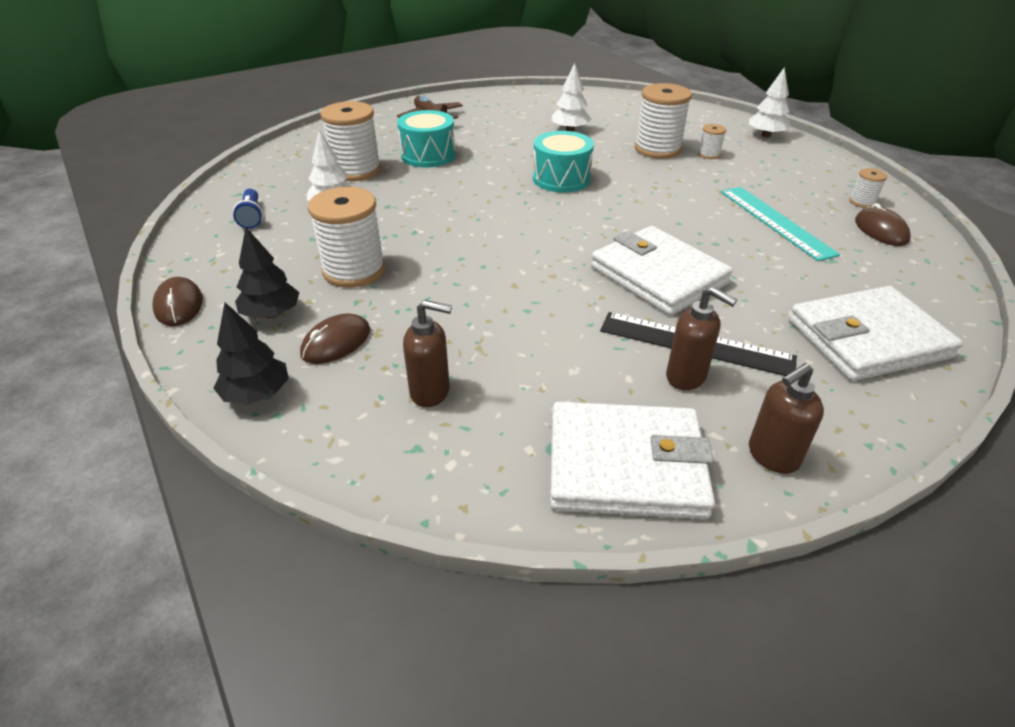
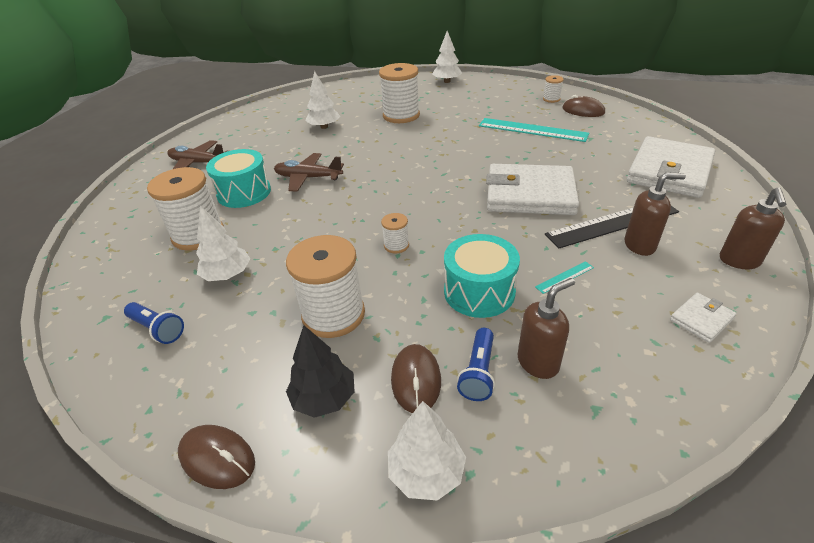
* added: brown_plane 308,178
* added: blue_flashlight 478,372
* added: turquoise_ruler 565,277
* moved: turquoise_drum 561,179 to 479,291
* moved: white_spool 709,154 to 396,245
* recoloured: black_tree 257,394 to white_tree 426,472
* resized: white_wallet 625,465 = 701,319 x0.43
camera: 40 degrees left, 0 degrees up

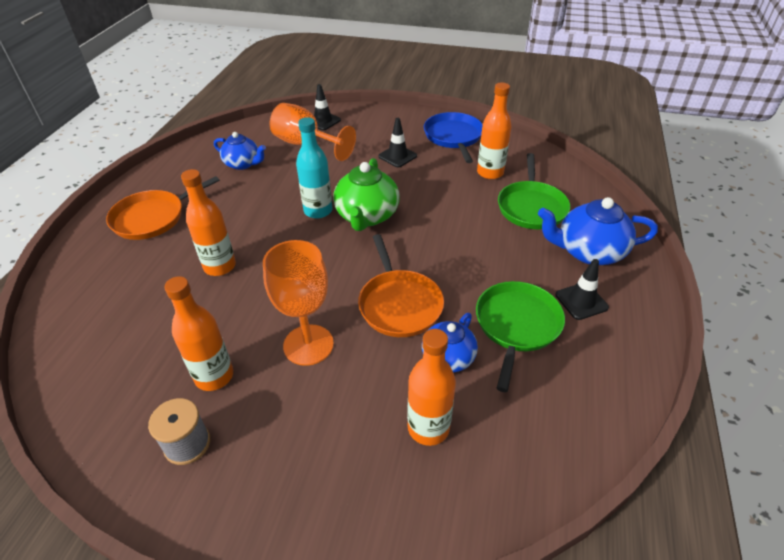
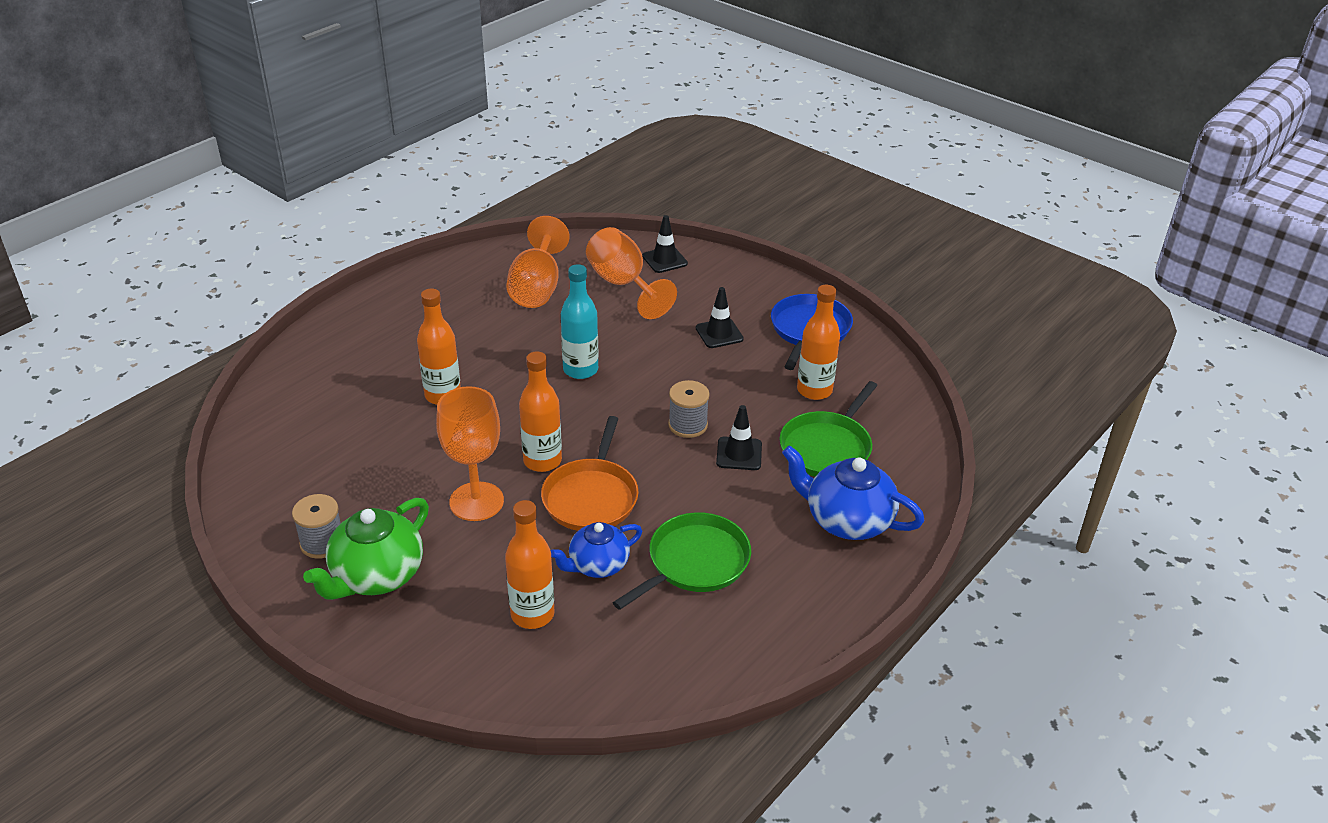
* removed: orange_pan 153,217
* added: grey_spool 688,425
* moved: orange_bottle 214,376 to 542,461
* moved: green_teapot 367,216 to 376,576
* moved: black_traffic_cone 581,301 to 739,454
* replaced: blue_teapot 243,164 to orange_goblet 537,287
camera: 25 degrees right, 5 degrees down

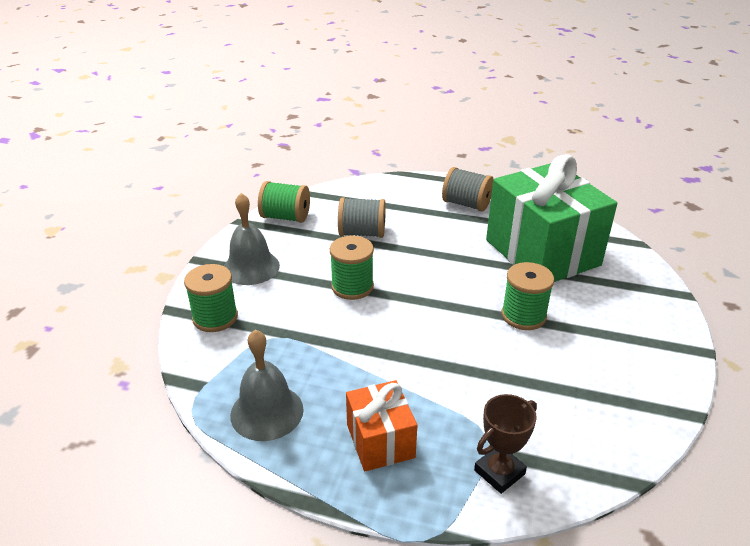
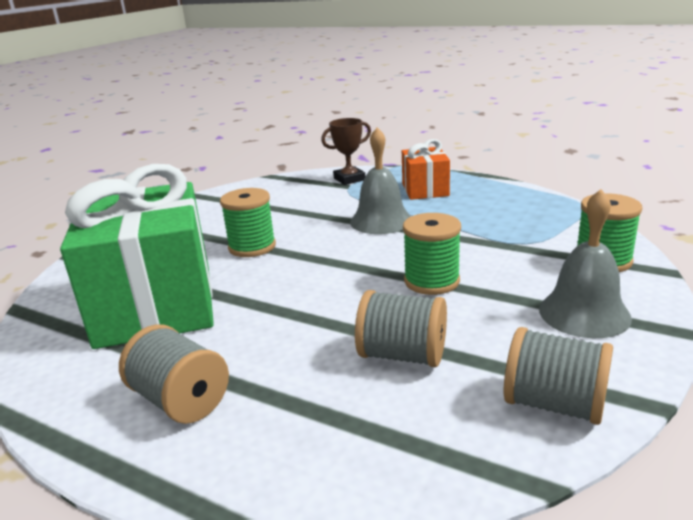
* moved: grey_bell 267,412 to 381,221
* recoloured: green_spool 285,217 to grey_spool 554,404
camera: 165 degrees left, 10 degrees down

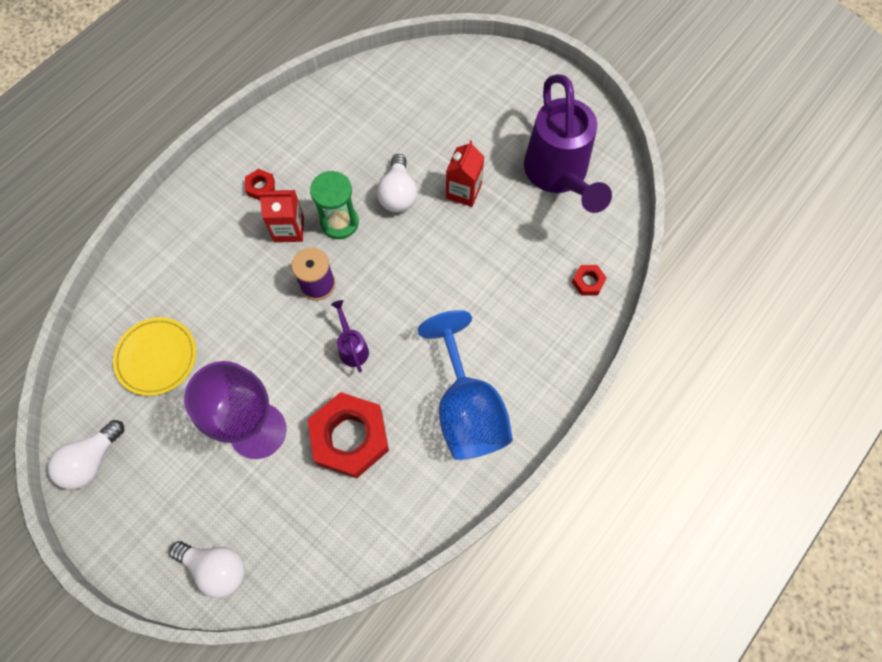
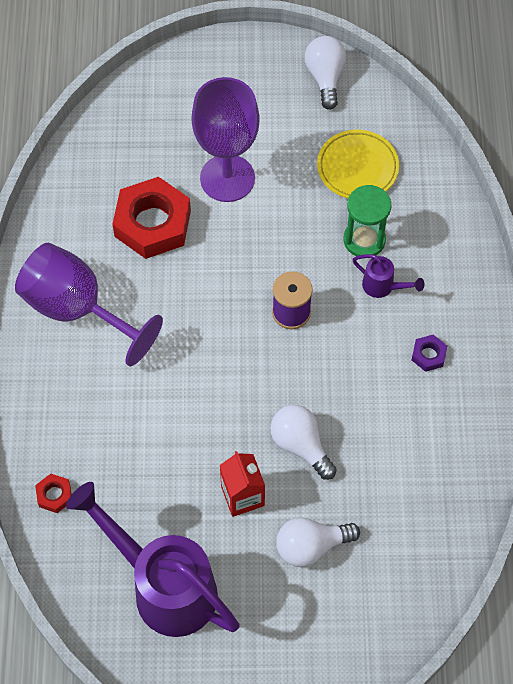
* removed: red_carton 289,229
* moved: white_light_bulb 216,568 to 311,546
* moved: green_hourglass 339,222 to 364,240
* moved: purple_watering_can 352,347 to 383,287
* recoloured: red_nut 261,187 to purple_nut 428,355
* recoloured: blue_goblet 467,409 to purple_goblet 77,309
camera: 140 degrees right, 5 degrees down

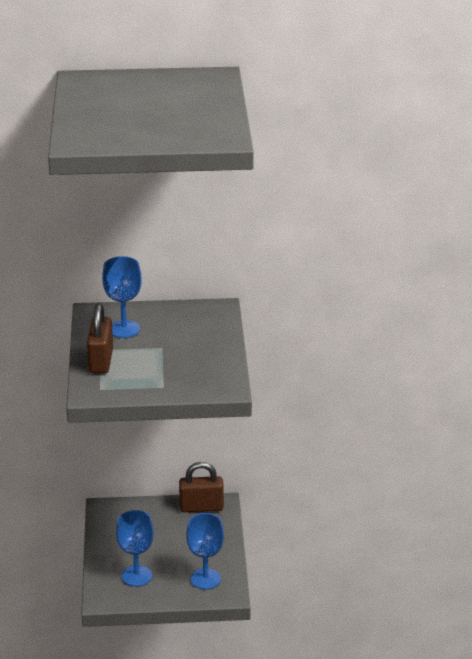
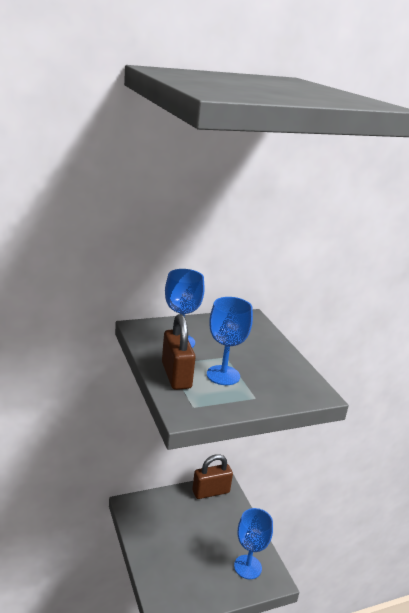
* moved: blue_goblet 136,576 to 223,375
camera: 20 degrees left, 5 degrees down

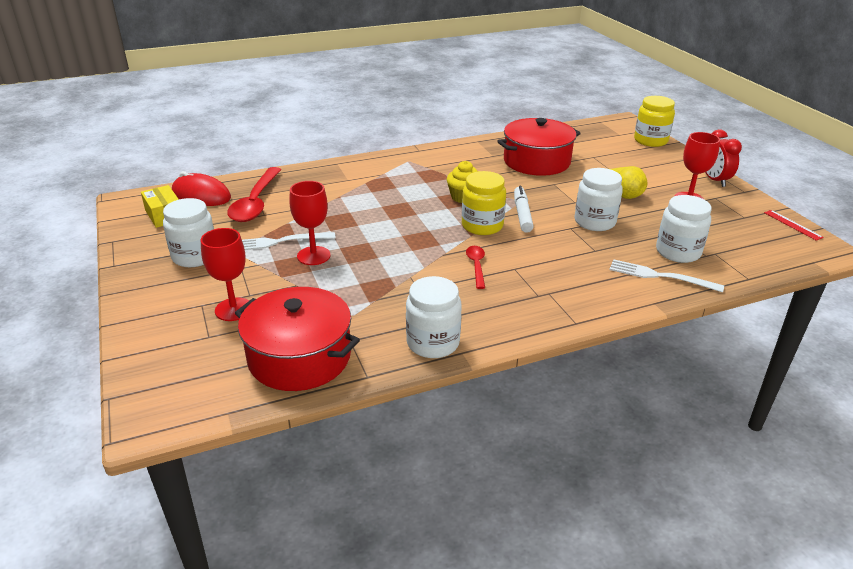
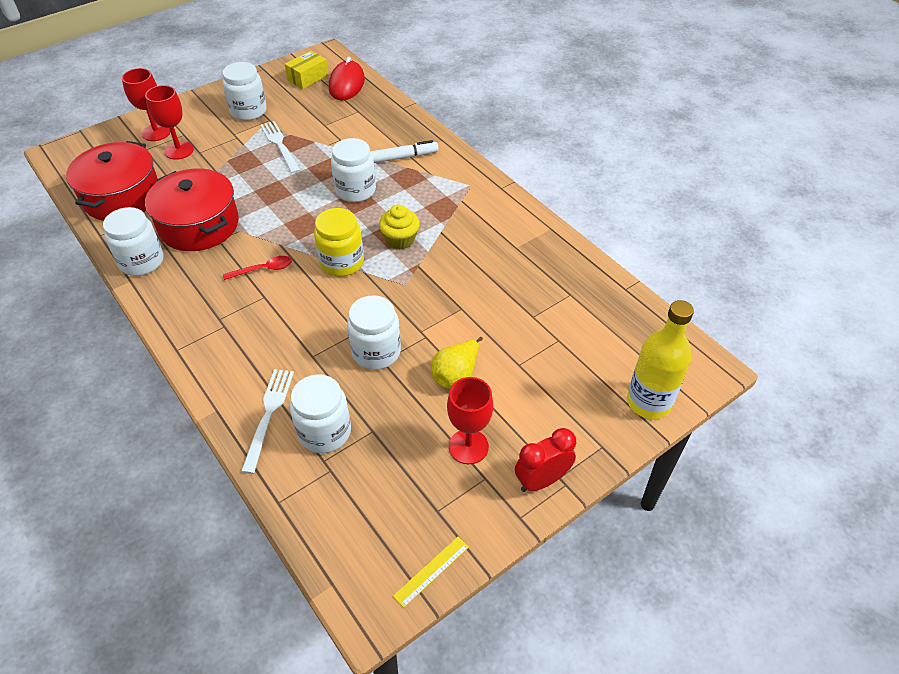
* removed: red_spoon 256,203
* added: white_jar 355,190
* moved: red_goblet 313,256 to 156,132
* moved: red_pot 536,161 to 199,225
* moved: white_marker 522,214 to 402,157
* replaced: yellow_jar 650,141 to yellow_bottle 649,402
* recoloured: red_ruler 792,225 to yellow_ruler 431,571
camera: 75 degrees right, 15 degrees up

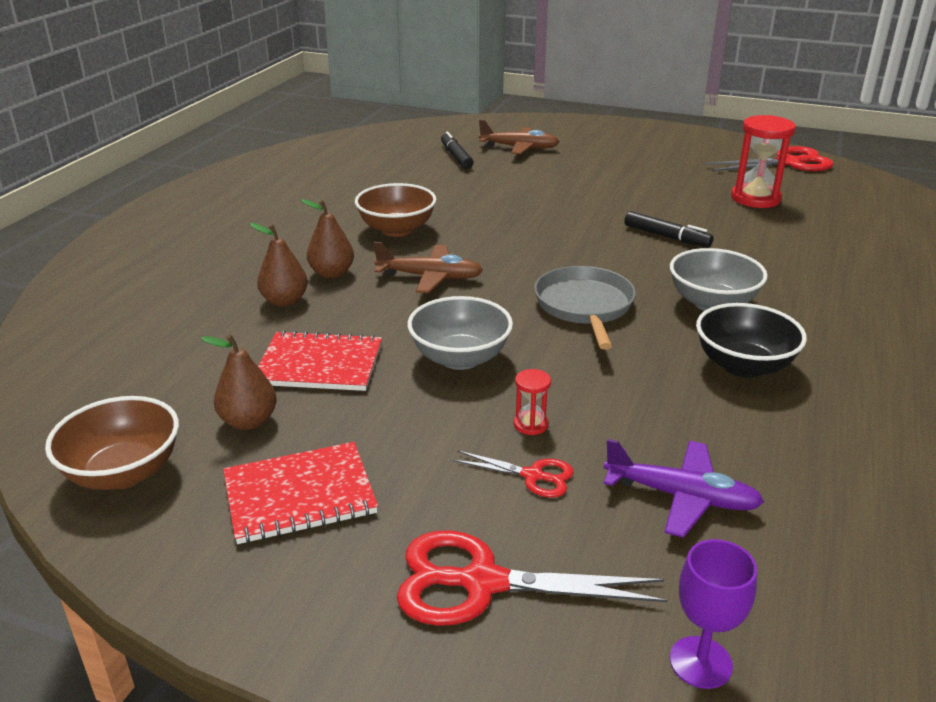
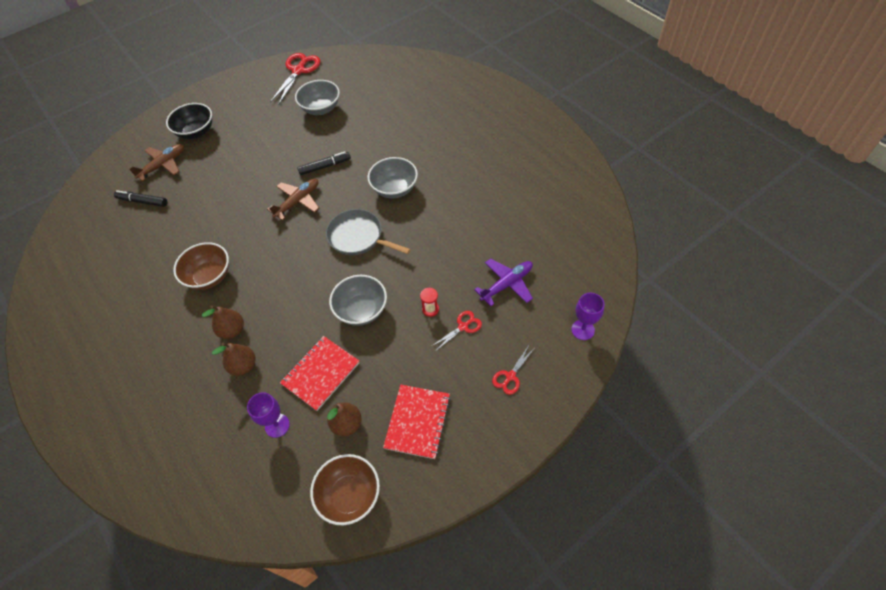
* added: purple_goblet 277,425
* moved: brown_plane 430,277 to 298,201
* moved: black_bowl 743,366 to 196,132
* replaced: red_hourglass 755,198 to grey_bowl 321,109
* resized: red_scissors 482,582 = 510,376 x0.53
camera: 55 degrees left, 25 degrees up

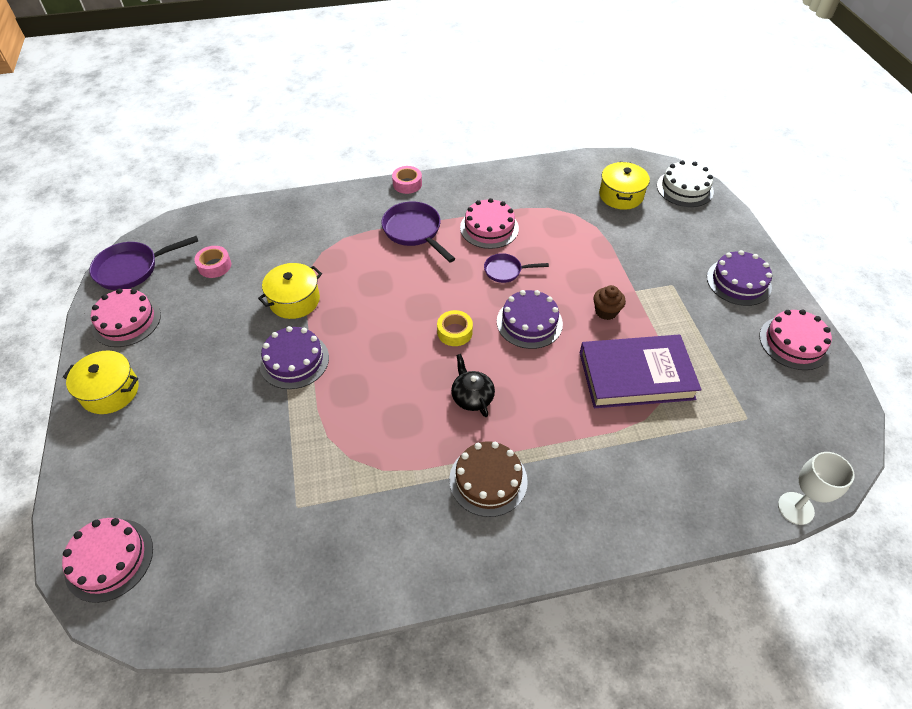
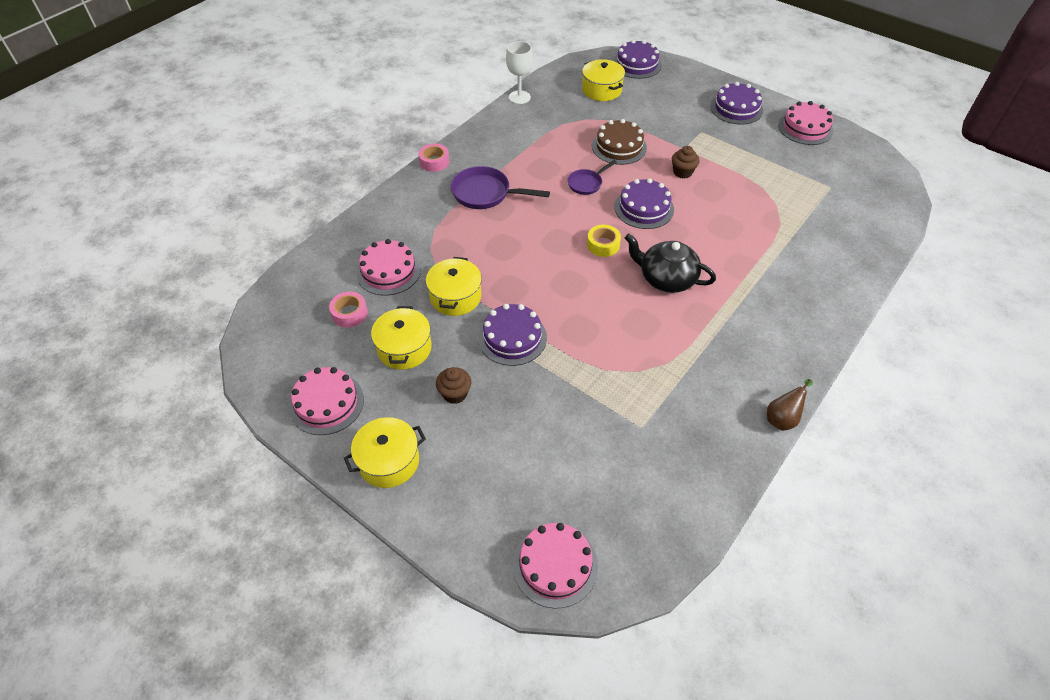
* removed: purple_pan 132,269
* removed: purple_book 636,375
* added: yellow_pot 404,348
* added: brown_cupcake 455,394
* added: brown_pear 782,418
* moved: brown_cake 488,480 to 619,147
* moved: pink_cake 489,228 to 388,271
* moved: white_goblet 795,508 to 519,97
* recoloured: white_cake 684,188 to purple_cake 637,64
* resized: black_teapot 472,397 = 666,278 x1.51
camera: 40 degrees left, 0 degrees up

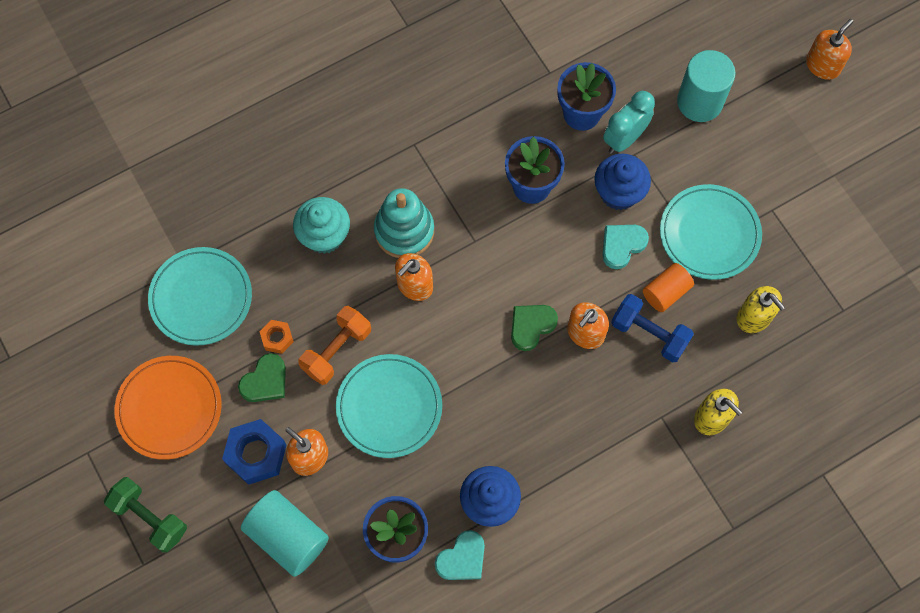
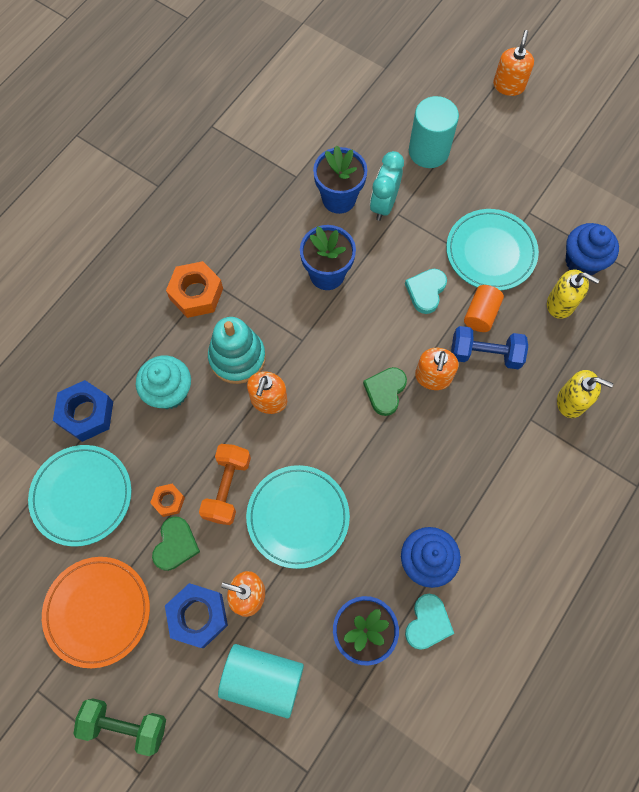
* added: blue_nut 86,414
* added: orange_nut 196,294
* moved: blue_cupcake 618,193 to 582,261
camera: 25 degrees left, 0 degrees up

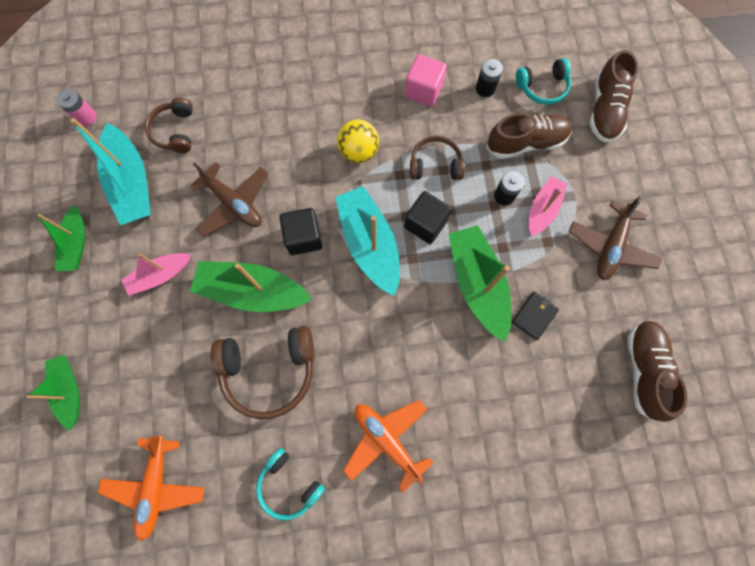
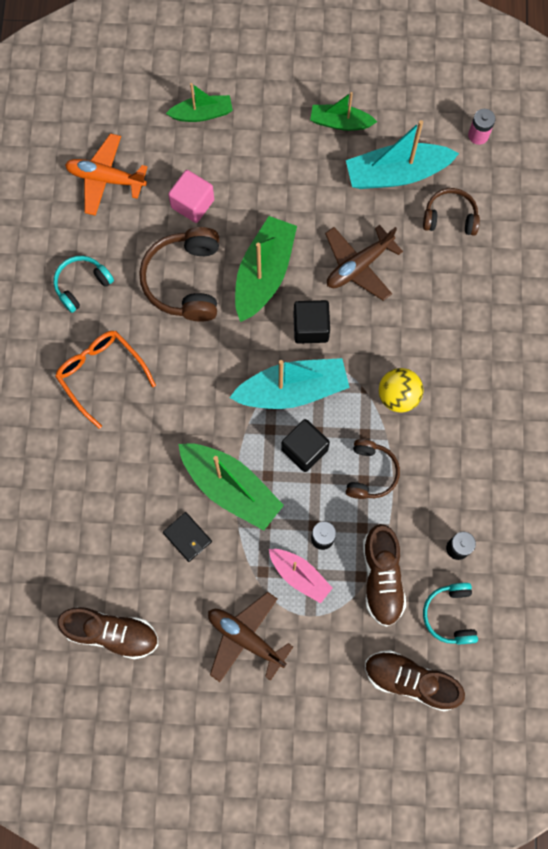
* removed: pink_boat 160,276
* moved: pink_cube 423,90 to 192,204
* replaced: orange_plane 386,440 to orange_glasses 100,373
* turned: green_boat 477,284 = 231,488 45 degrees clockwise
camera: 100 degrees right, 0 degrees up

